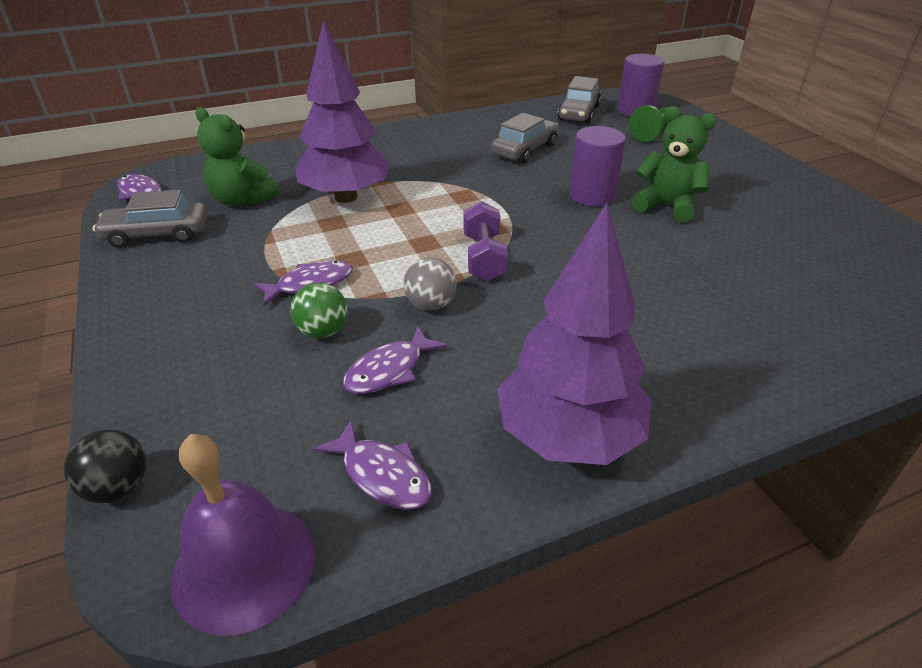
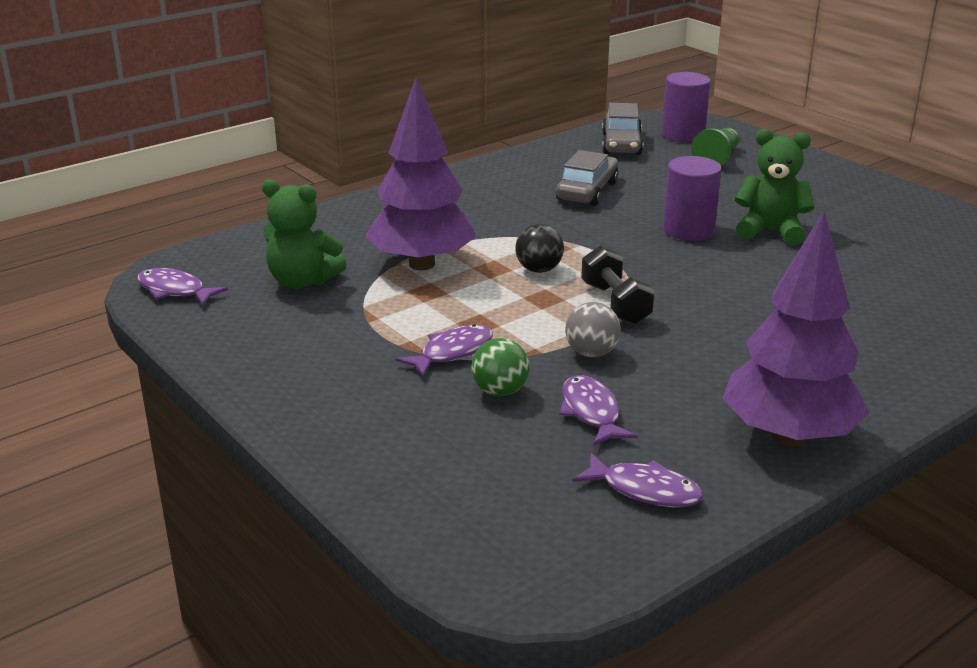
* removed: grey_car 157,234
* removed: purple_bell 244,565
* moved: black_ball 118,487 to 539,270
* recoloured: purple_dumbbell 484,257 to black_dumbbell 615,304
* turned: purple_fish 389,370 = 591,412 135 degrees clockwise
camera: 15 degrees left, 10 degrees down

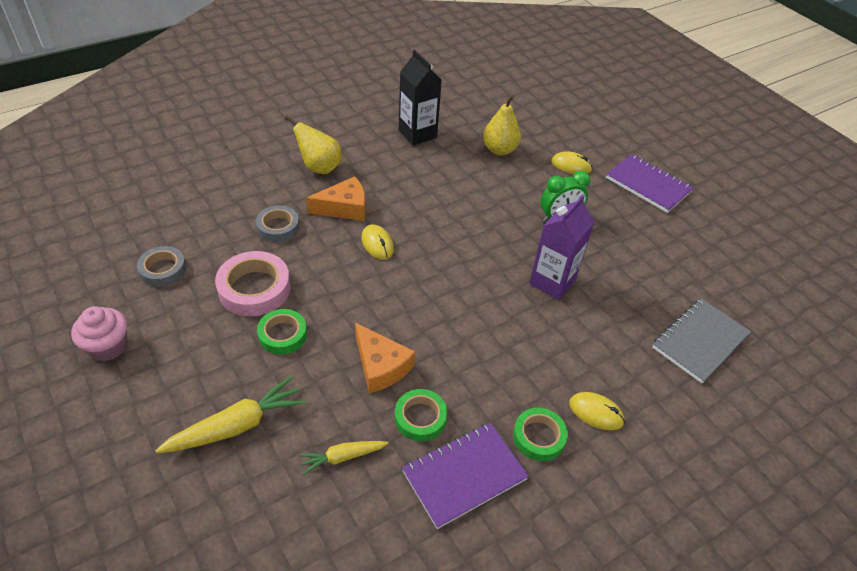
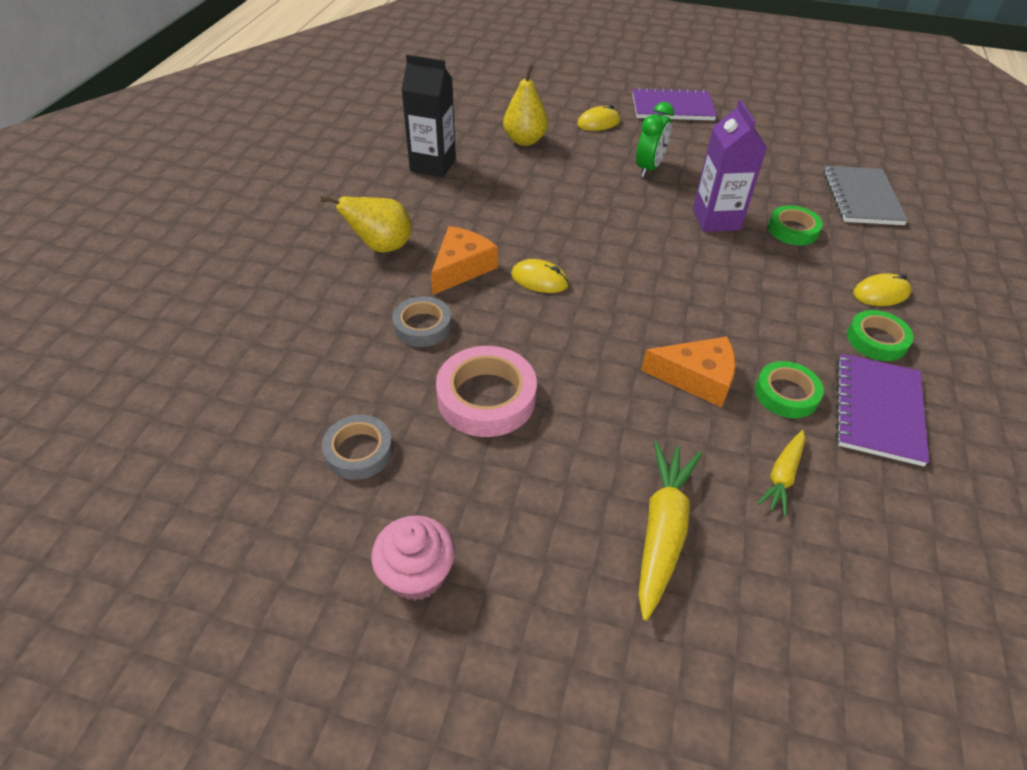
* moved: green_tape 282,335 to 793,230
camera: 40 degrees left, 0 degrees up

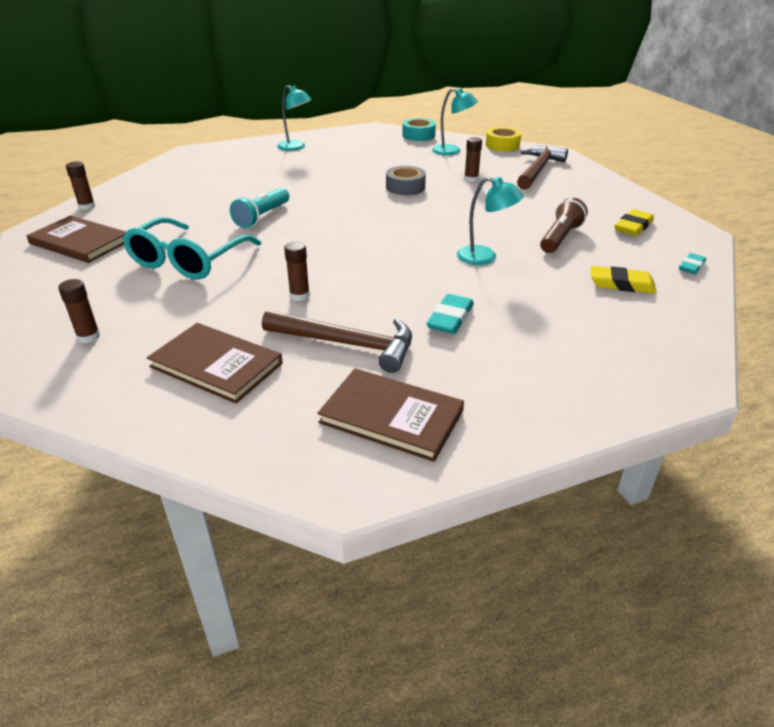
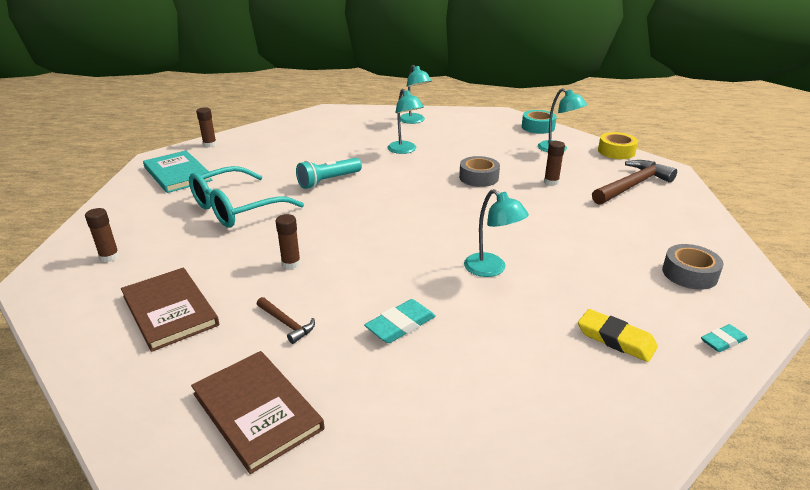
* removed: brown_flashlight 560,238
* added: turquoise_lamp 405,150
* replaced: yellow_eraser 633,226 to grey_tape 689,274
* recoloured: brown_book 80,242 to turquoise_book 177,174
* resized: brown_hammer 347,344 = 286,324 x0.50
camera: 25 degrees right, 5 degrees down

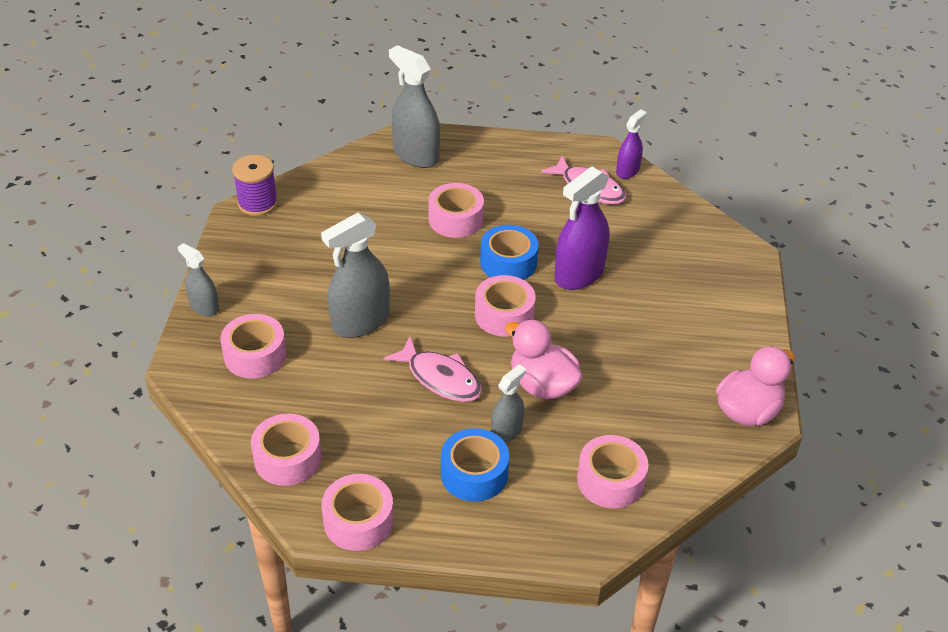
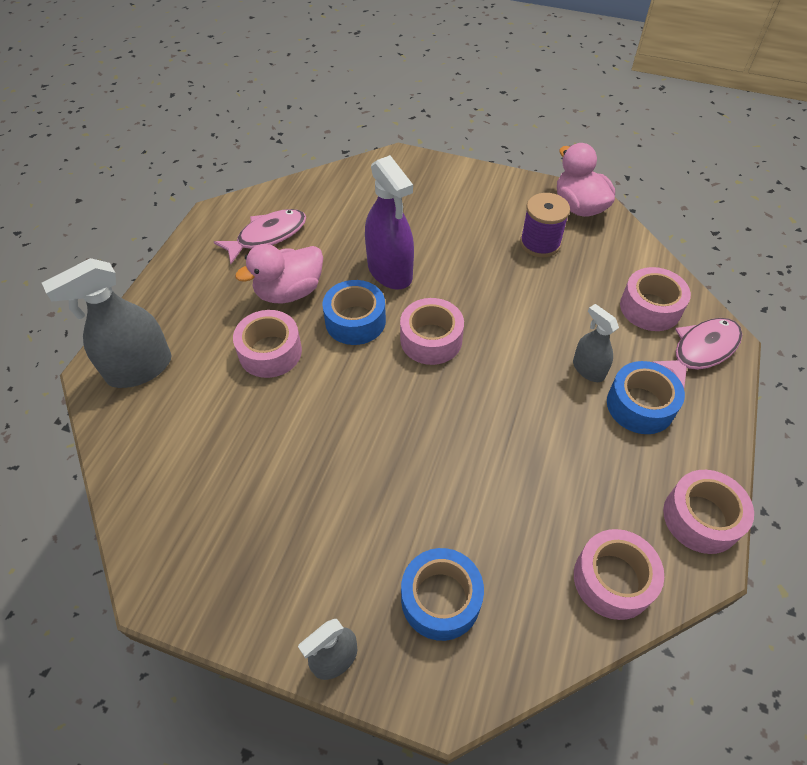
* removed: grey_spray_bottle 360,322
* removed: purple_spray_bottle 627,171
* moved: purple_spool 258,203 to 540,243
* moved: pink_fish 440,378 to 701,351
* moved: pink_duck 542,385 to 289,292
* recoloured: pink_tape 255,355 to blue_tape 440,599
camera: 75 degrees left, 10 degrees up

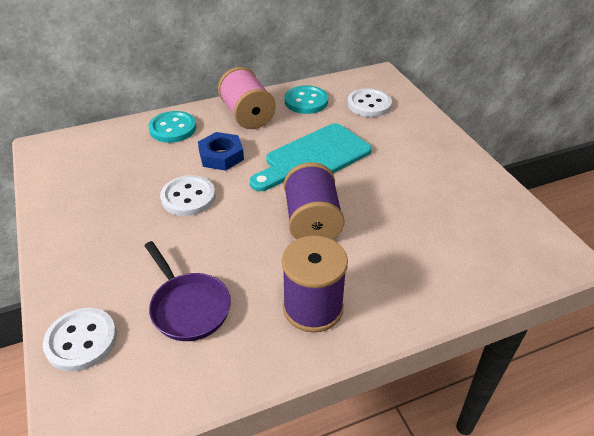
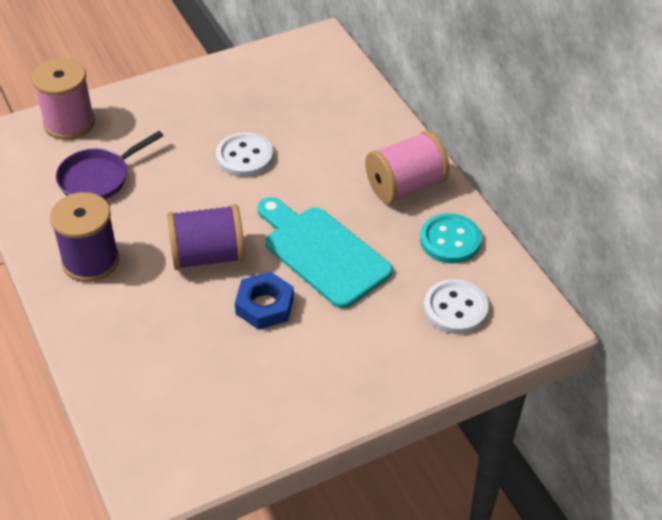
* removed: turquoise_button 173,128
* moved: blue_nut 221,156 to 264,305
* replaced: white_button 81,341 to pink_spool 69,123
camera: 85 degrees right, 5 degrees up

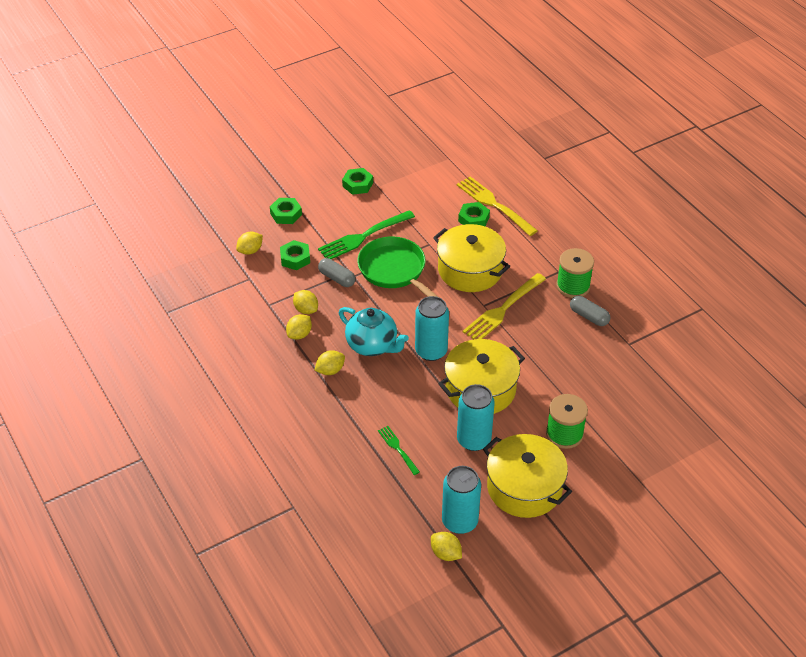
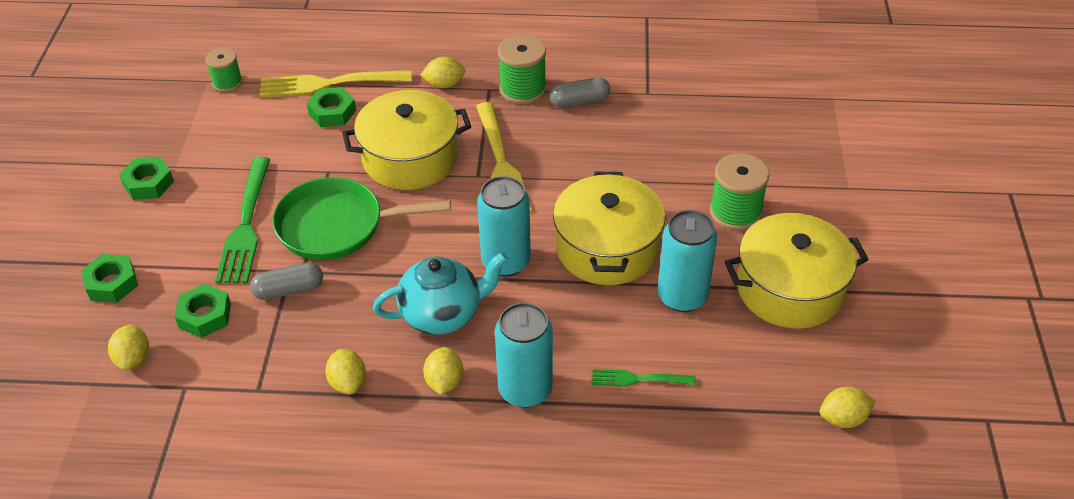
* added: green_spool 227,82
* moved: yellow_lemon 306,310 to 444,84
* moved: turquoise_can 460,521 to 525,390
camera: 55 degrees left, 0 degrees up

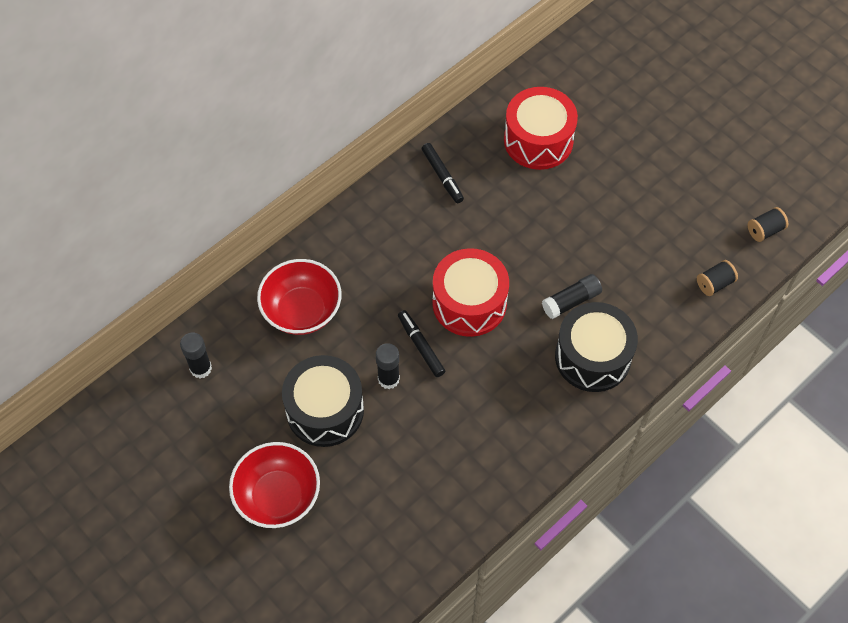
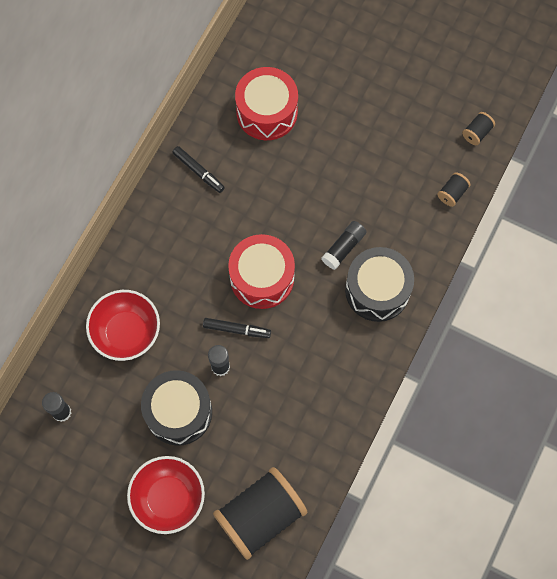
* added: black_spool 260,516
* turned: black_marker 421,346 = 236,329 150 degrees clockwise
camera: 20 degrees left, 10 degrees up

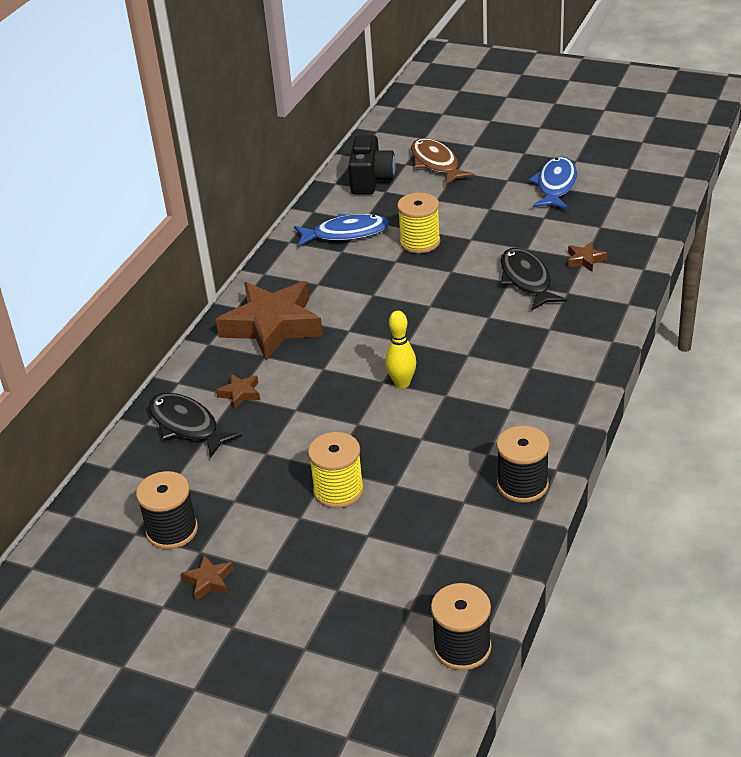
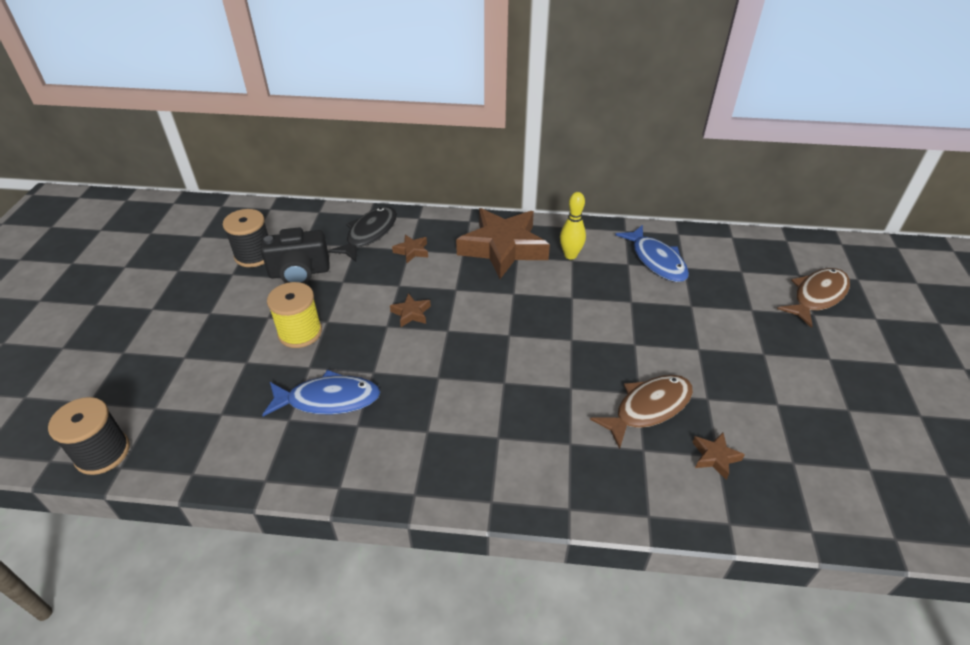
* removed: yellow_spool 420,242
* removed: black_spool 522,485
* moved: brown_star 209,581 to 411,313
* moved: black_camera 371,180 to 299,273
* moved: yellow_bowling_pin 402,383 to 570,255
* moved: blue_fish 555,185 to 328,399
* recoloured: black_fish 526,280 to brown_fish 648,408
camera: 70 degrees right, 5 degrees up

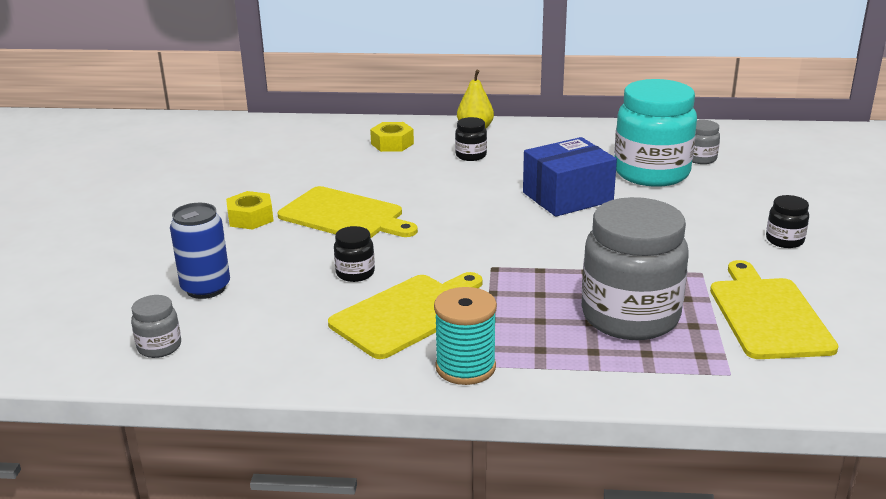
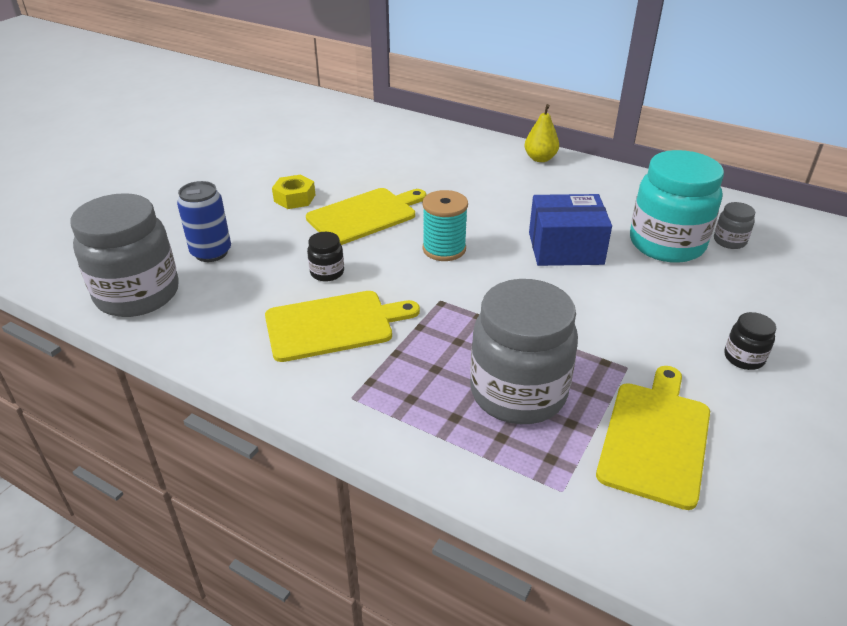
* removed: yellow_nut 392,144
* removed: black_jar 471,155
* moved: turquoise_spool 465,367 to 444,249
* turned: yellow_cutting_board 344,215 = 365,215 90 degrees counterclockwise
* resized: grey_jar 159,347 = 138,294 x2.32
camera: 25 degrees right, 10 degrees up

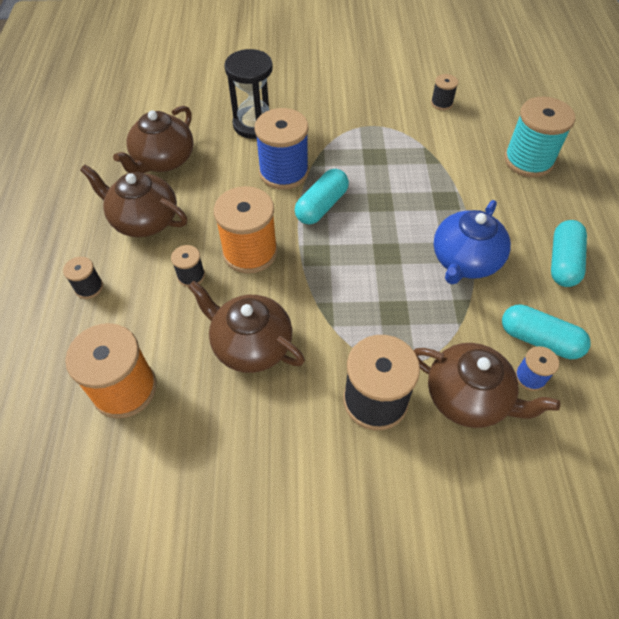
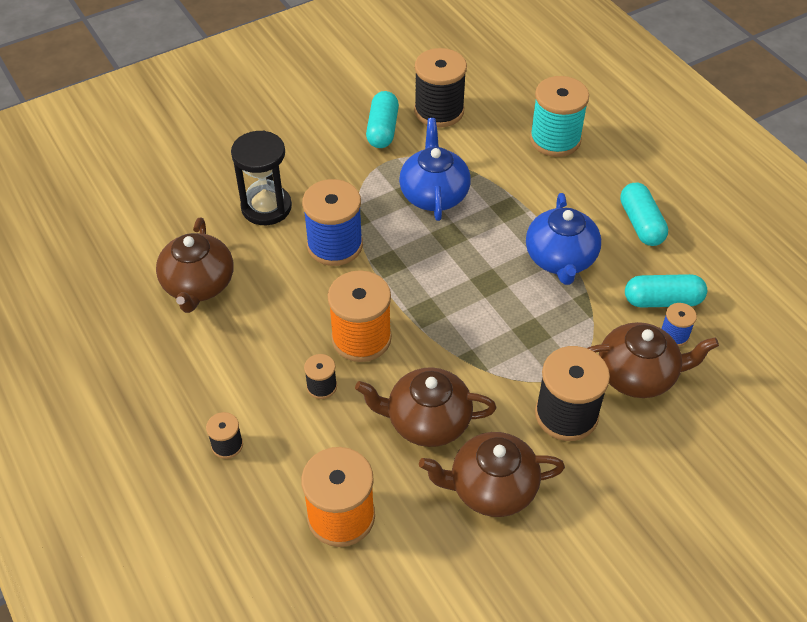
* added: blue_teapot 434,194
* moved: brown_teapot 144,220 to 491,488
* moved: turquoise_capsule 321,206 to 382,129
* resized: black_spool 441,103 = 439,111 x2.04
camera: 30 degrees left, 5 degrees down

